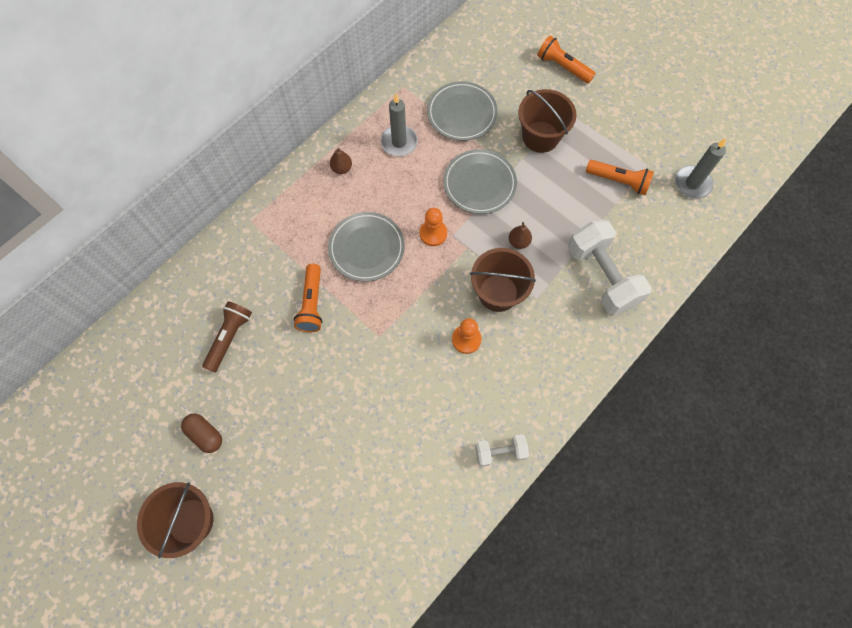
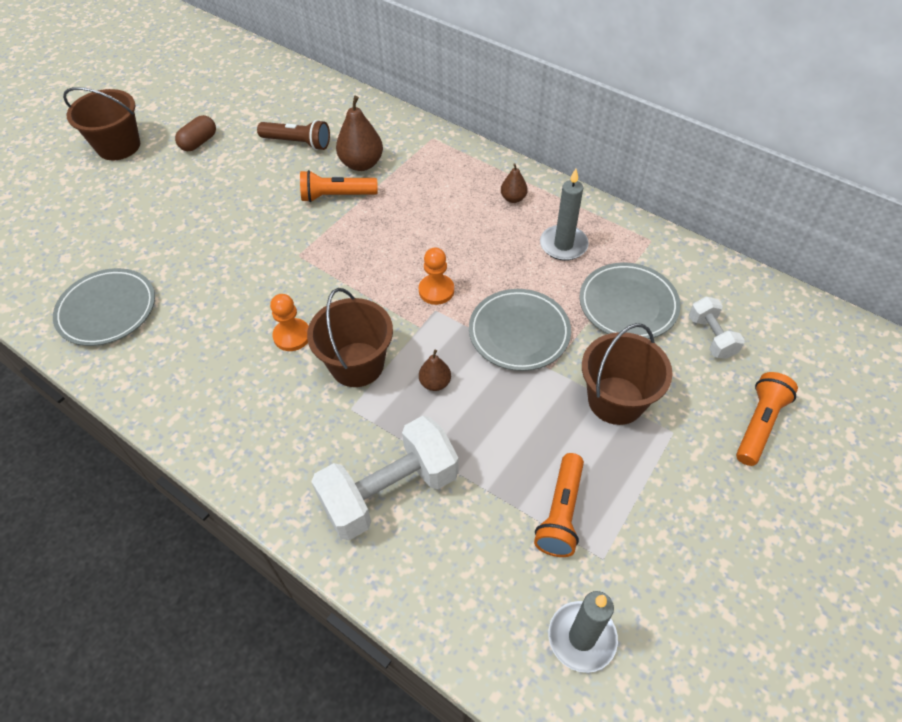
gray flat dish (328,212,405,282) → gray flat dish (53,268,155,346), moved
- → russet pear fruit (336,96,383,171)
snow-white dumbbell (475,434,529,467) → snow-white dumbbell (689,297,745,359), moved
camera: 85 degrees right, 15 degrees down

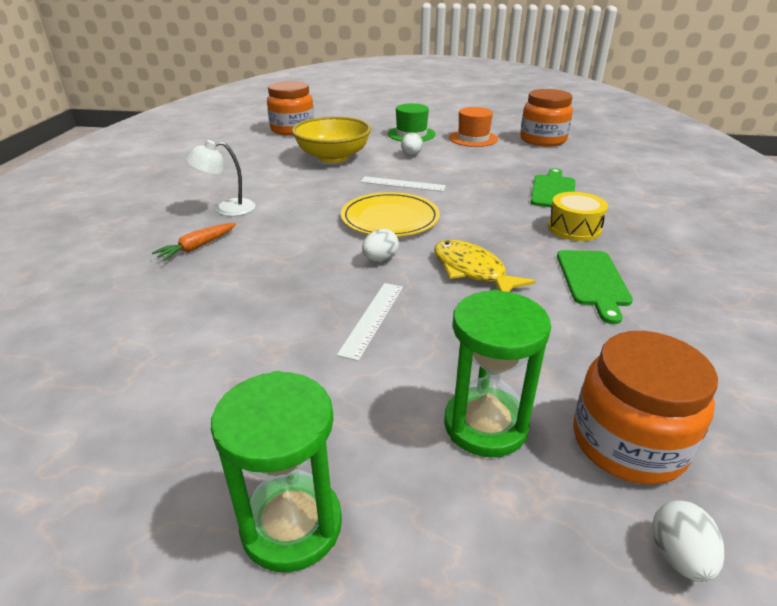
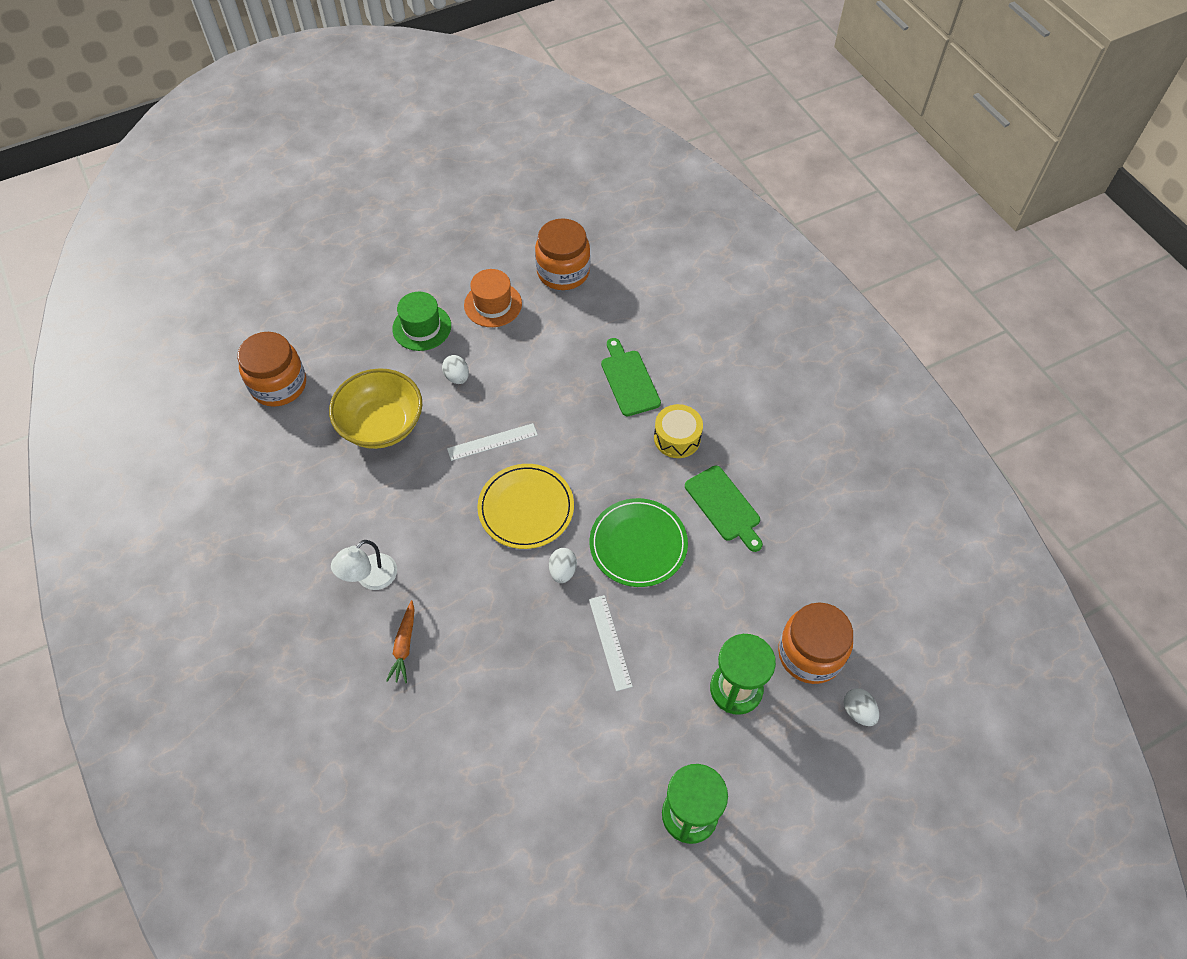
bright yellow fish figure (434,240,536,292) → leaf-green flat dish (590,498,688,587)
camera: 35 degrees left, 25 degrees up

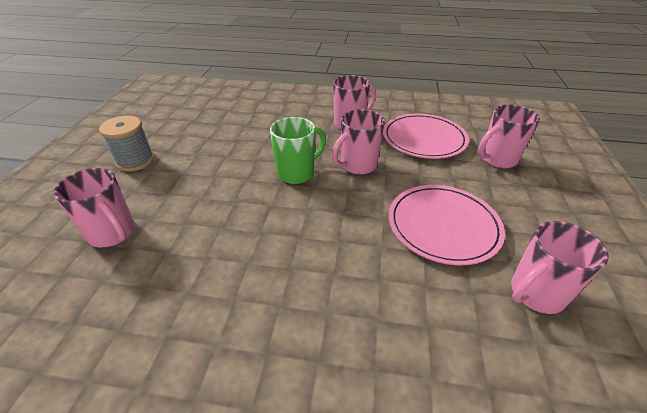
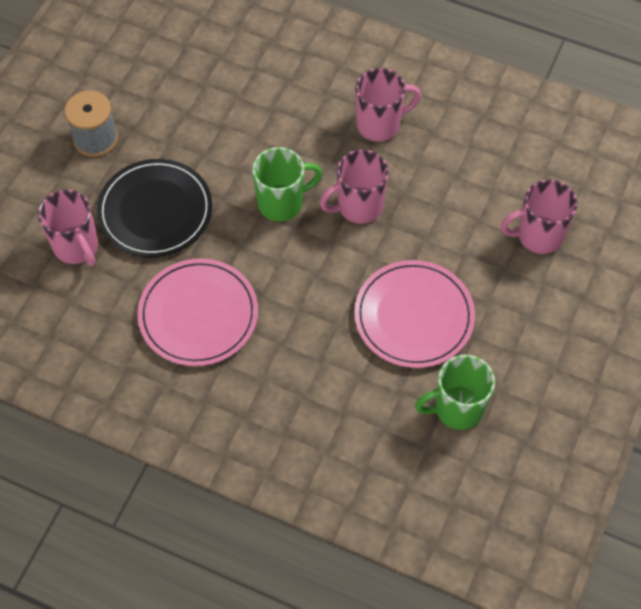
- → jet-black flat dish (97,159,212,257)
pink flat dish (383,113,469,159) → pink flat dish (137,258,258,366), moved
pink tea mug (511,221,609,314) → leaf-green tea mug (415,355,495,430)
camera: 15 degrees right, 20 degrees up

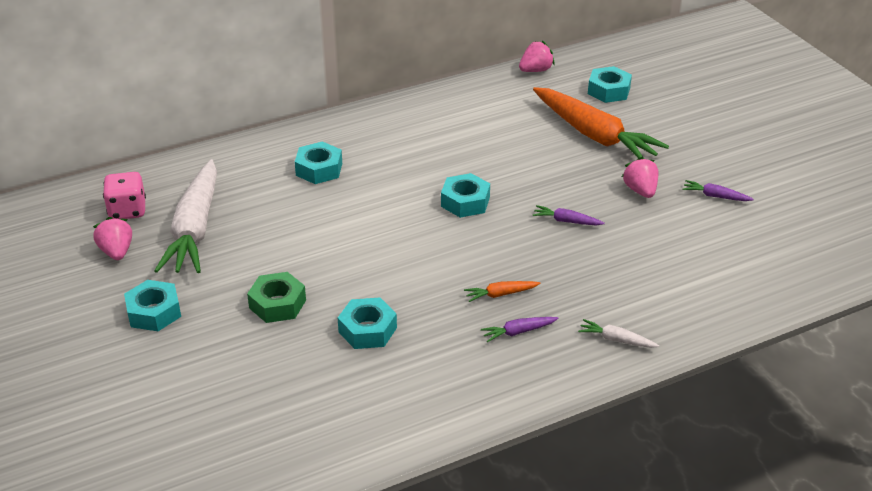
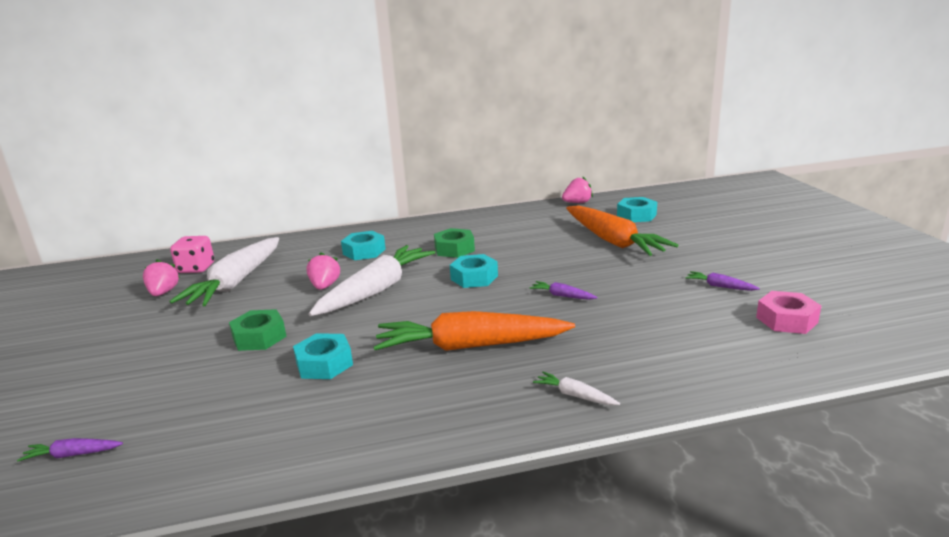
violet root vegetable (481,317,558,342) → violet root vegetable (17,438,123,461), moved
pink strawberry (622,157,658,198) → pink strawberry (307,252,340,290), moved
- → snow-white root vegetable (309,245,436,316)
orange root vegetable (464,281,540,302) → orange root vegetable (373,311,575,351), x2.50
- → leaf-green hexagon nut (434,228,475,258)
- → pink hexagon nut (756,291,822,334)
teal hexagon nut (124,280,181,331) → -
camera: 15 degrees right, 15 degrees down

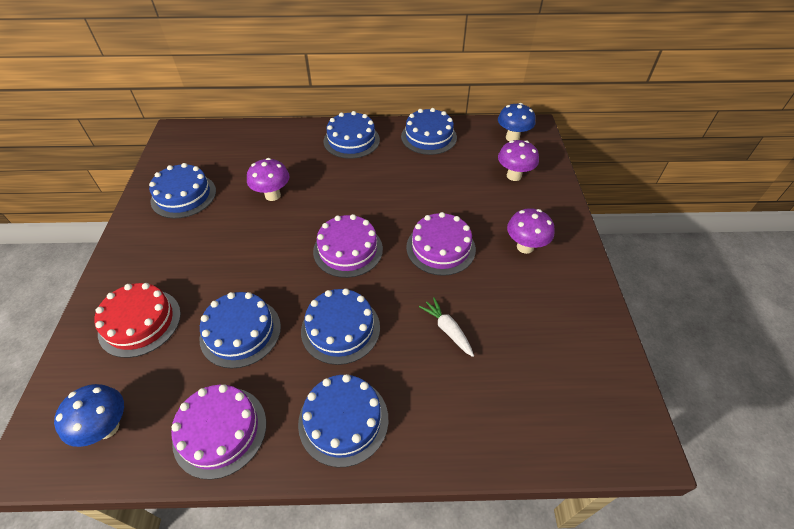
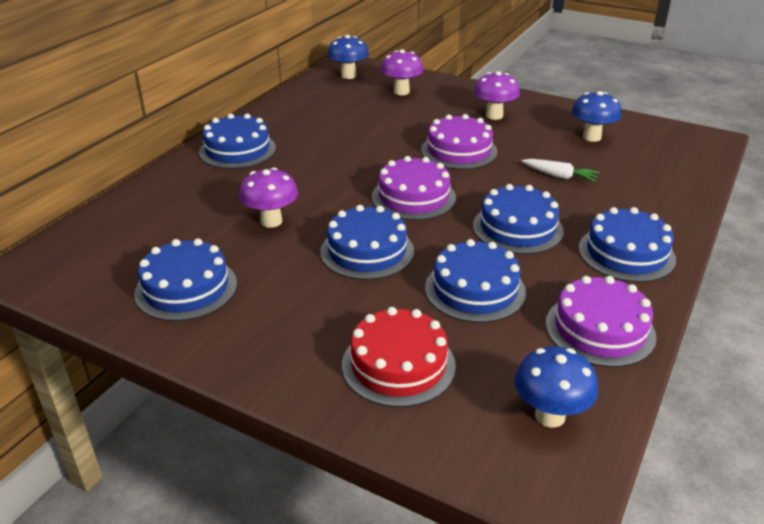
royal blue gateau (401,108,457,155) → royal blue gateau (320,205,414,280), moved
snow-white root vegetable (419,297,474,357) → snow-white root vegetable (522,159,600,182), 150 degrees counterclockwise
- → royal blue fungus (572,91,622,142)
camera: 60 degrees left, 15 degrees down

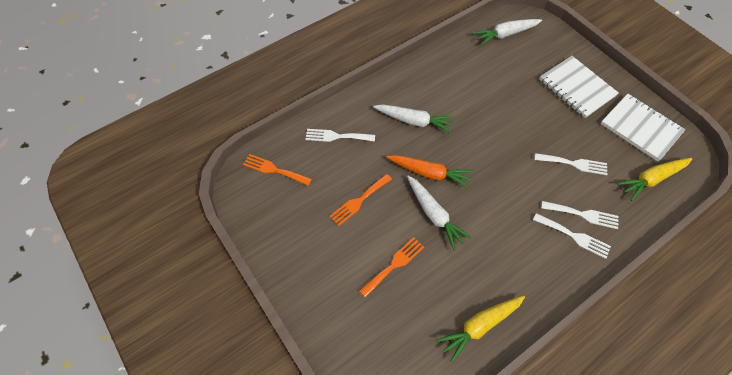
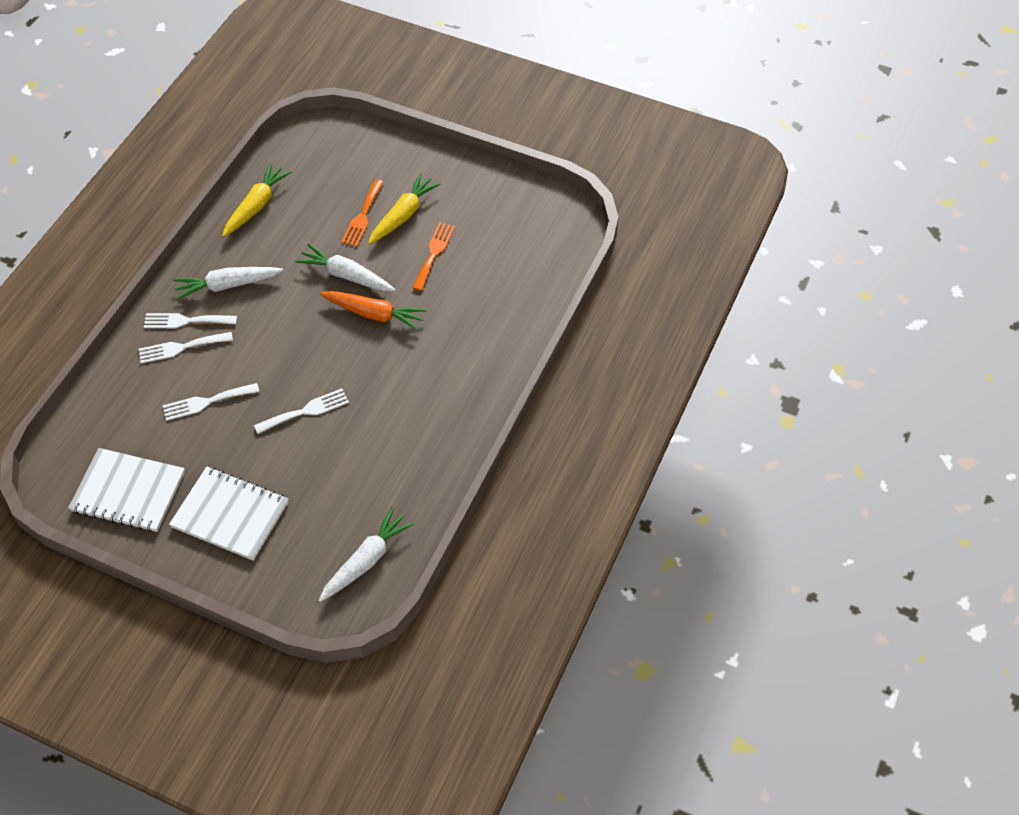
snow-white root vegetable (373,104,455,133) → snow-white root vegetable (174,267,283,300), moved
snow-white table fork (306,129,375,142) → snow-white table fork (254,389,349,434), moved
orange root vegetable (386,155,473,189) → orange root vegetable (320,291,427,331), 150 degrees counterclockwise
bright yellow root vegetable (617,158,692,201) → bright yellow root vegetable (368,173,441,245), moved
orange table fork (243,154,312,186) → -
camera: 150 degrees right, 5 degrees down

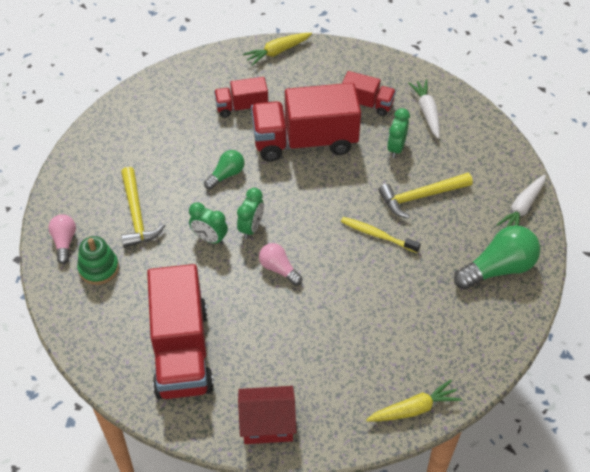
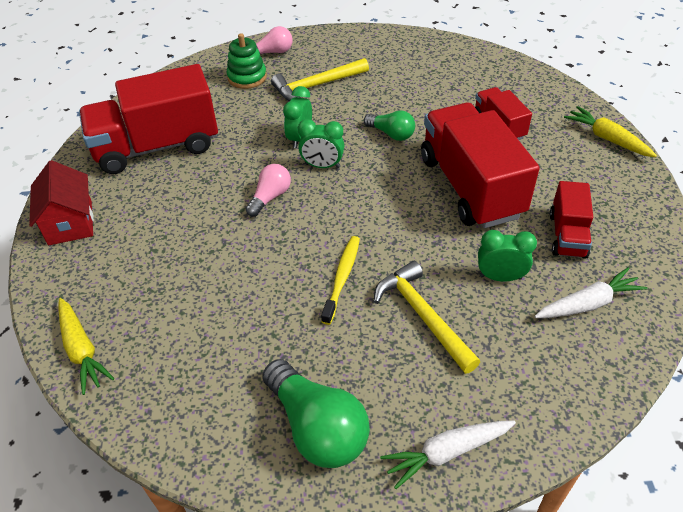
snow-white root vegetable (496,174,546,227) → snow-white root vegetable (380,420,516,489), 45 degrees counterclockwise
camera: 80 degrees right, 5 degrees down

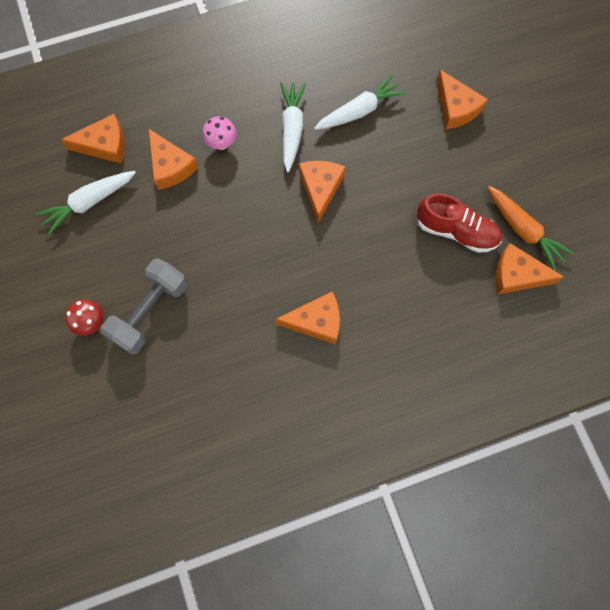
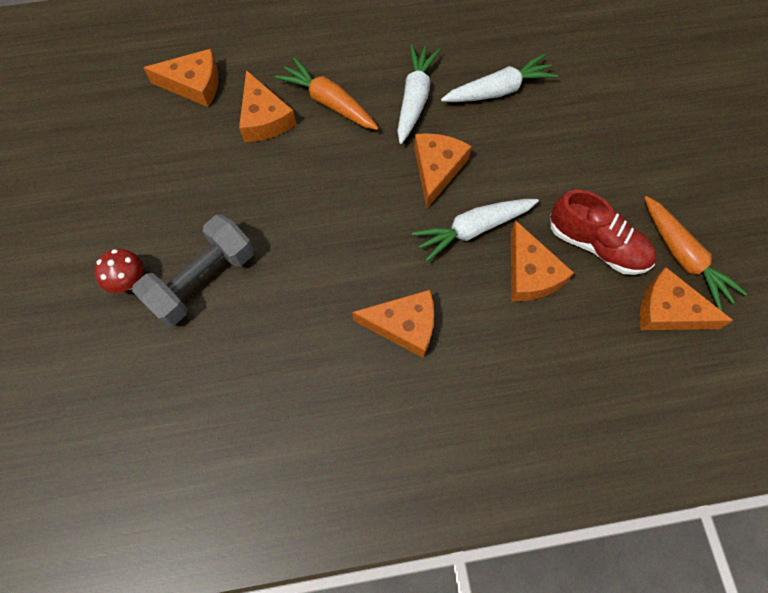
pink fungus (202,116,237,150) → orange root vegetable (274,58,378,130)
snow-white root vegetable (36,171,136,235) → snow-white root vegetable (412,199,539,262), moved
orange cheese (436,70,488,129) → orange cheese (511,220,574,301), moved
camera: 10 degrees right, 5 degrees down

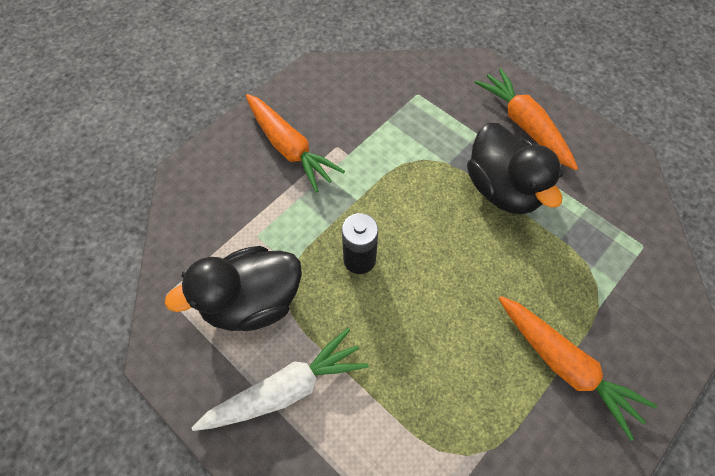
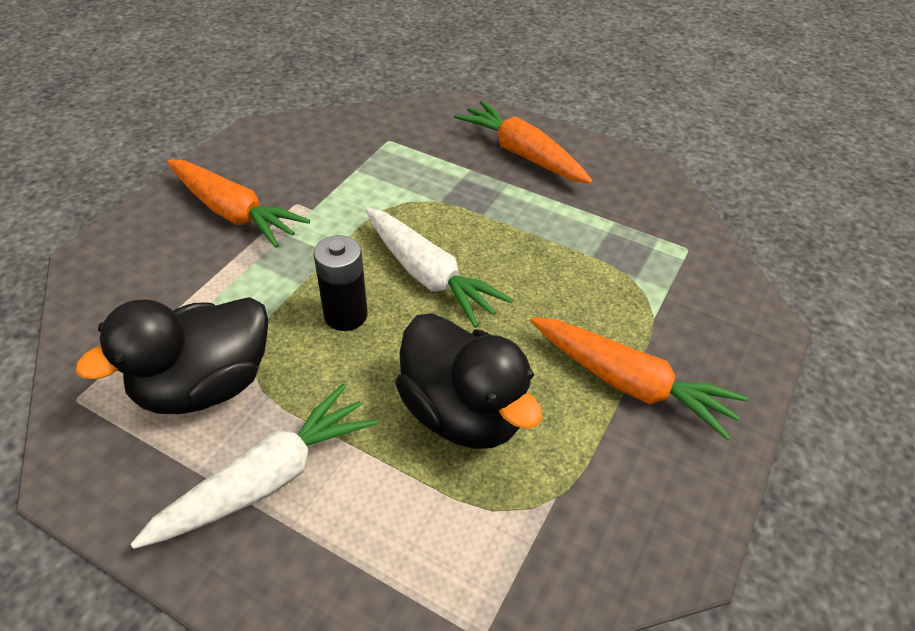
- → snow-white root vegetable (365,207,513,328)
jet-black duck (467,123,563,215) → jet-black duck (395,313,543,449), moved
camera: 15 degrees left, 15 degrees down

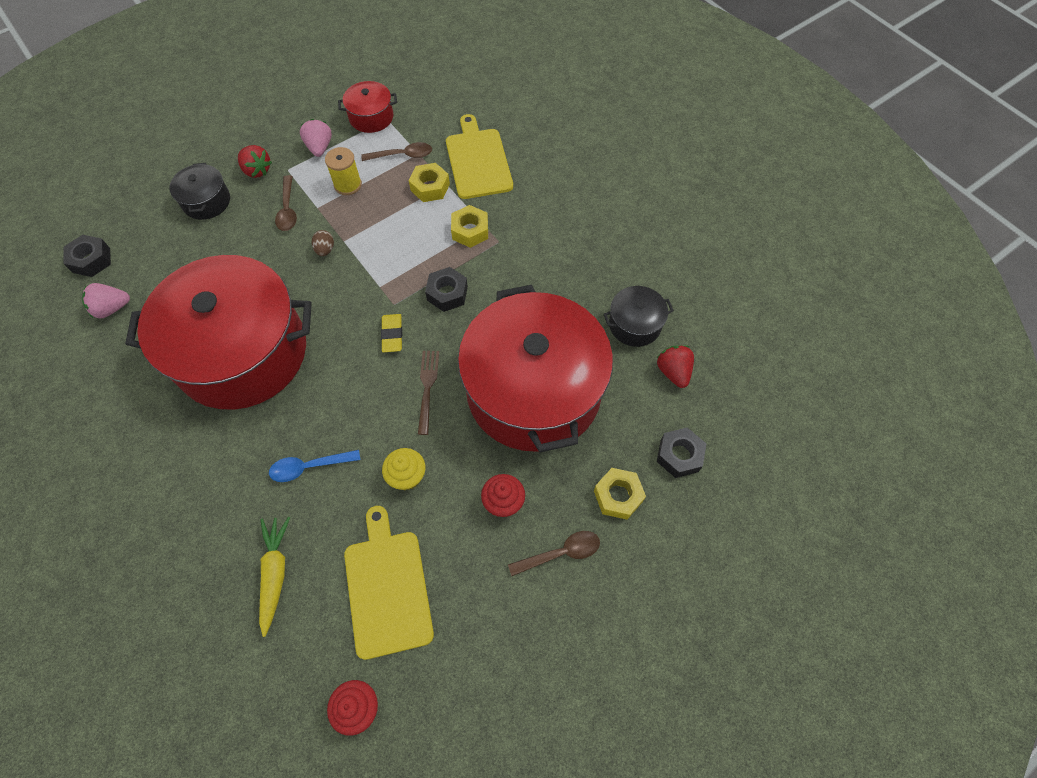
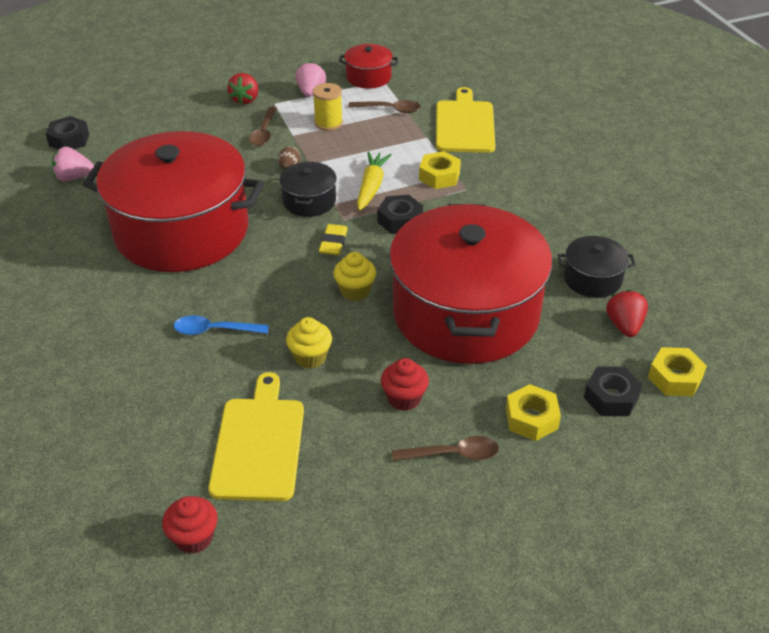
crimson strawberry (238,145,272,178) → crimson strawberry (227,73,258,105), 45 degrees clockwise
jet-black cooking pot (169,163,230,220) → jet-black cooking pot (279,162,337,217), moved
russet table fork (418,351,439,435) → bright yellow muffin (333,252,376,301)
bright yellow root vegetable (259,517,290,637) → bright yellow root vegetable (357,152,391,211), moved
bright yellow hexagon nut (409,163,450,202) → bright yellow hexagon nut (648,347,707,396), moved
camera: 15 degrees right, 20 degrees down

